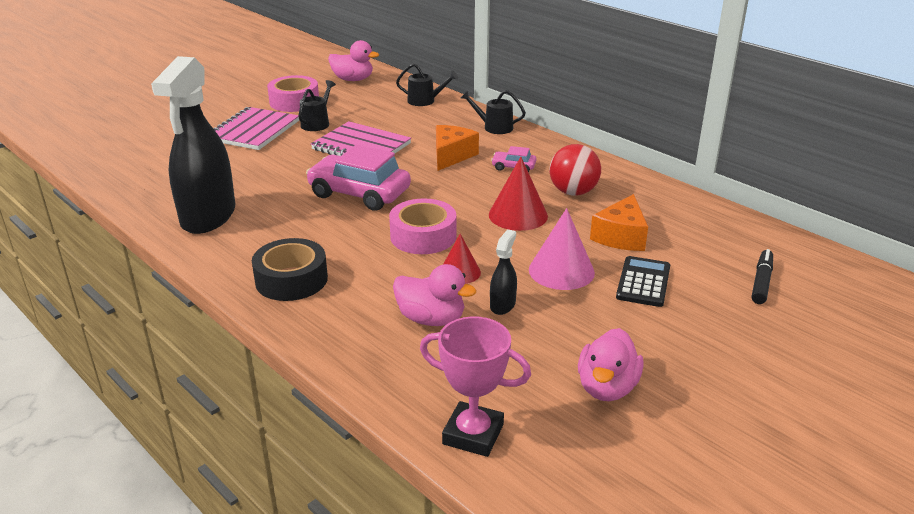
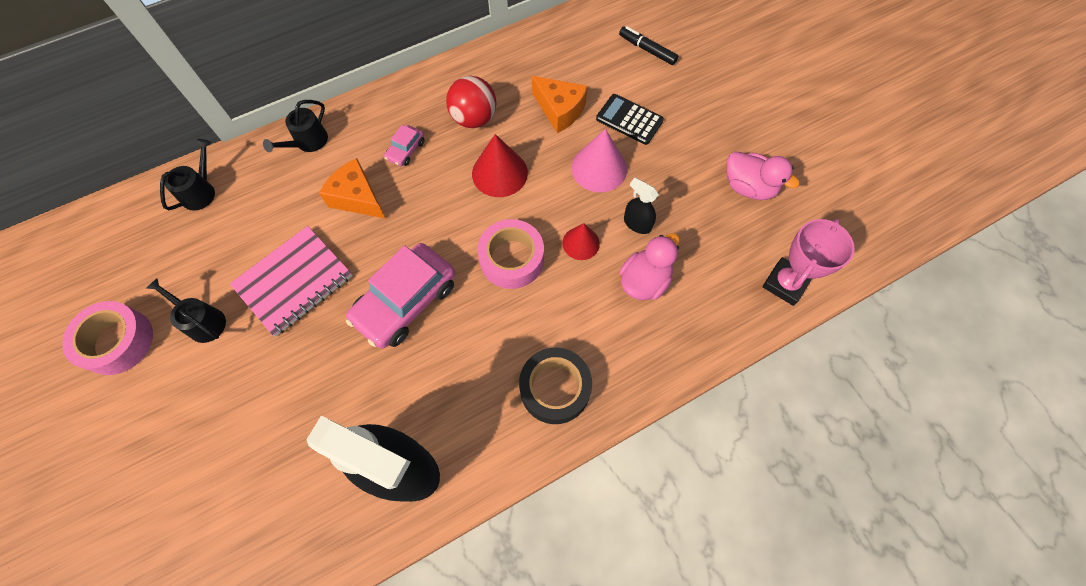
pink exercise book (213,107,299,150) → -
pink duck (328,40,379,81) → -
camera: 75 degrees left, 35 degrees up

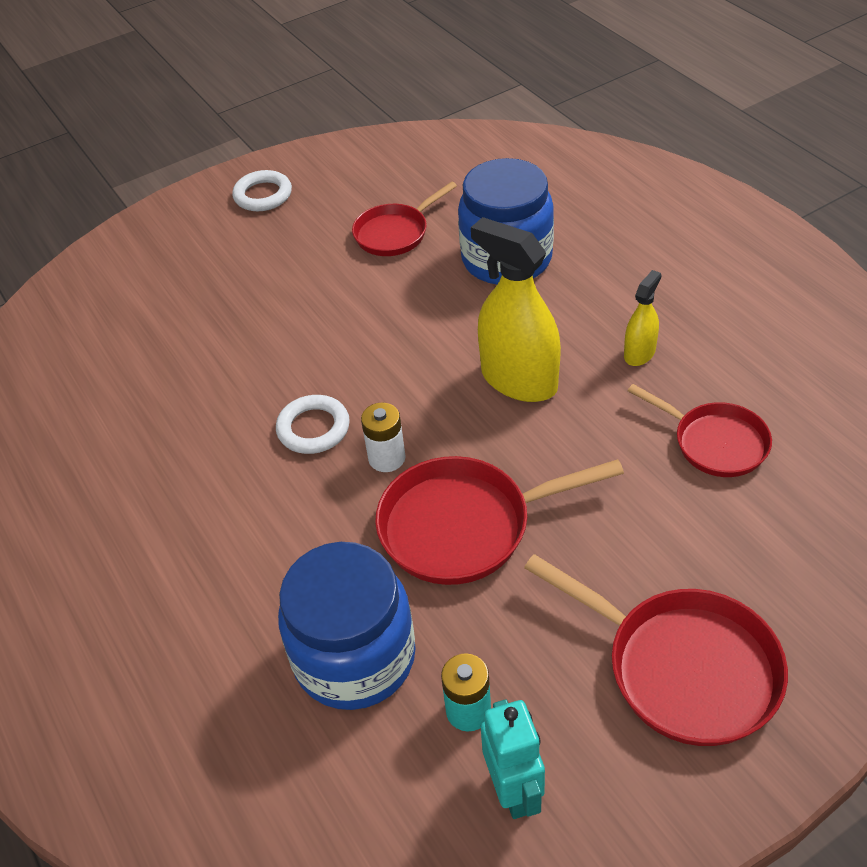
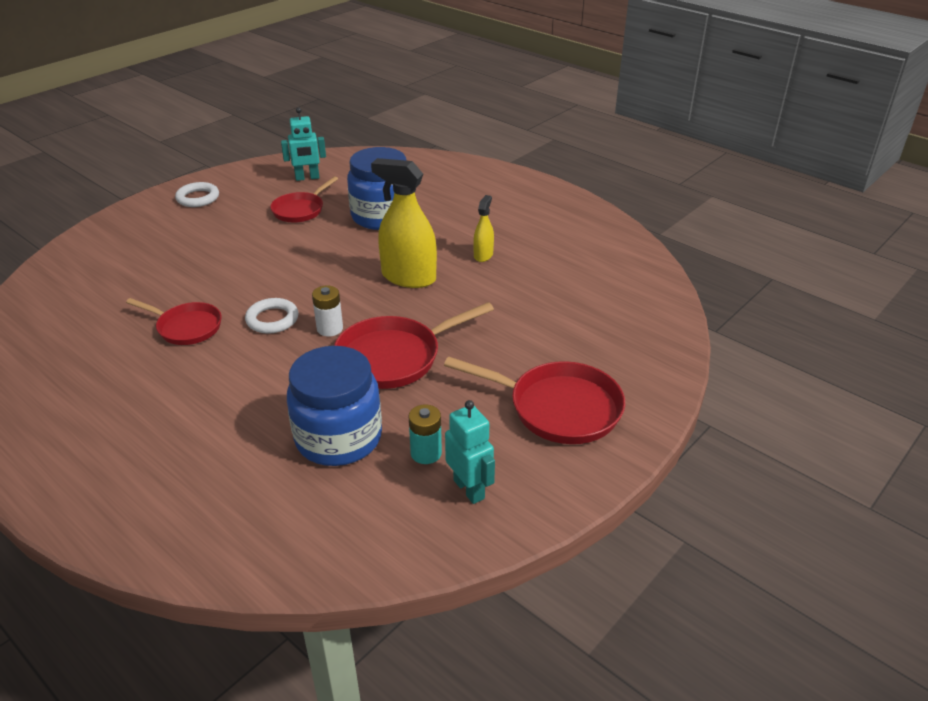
crimson skillet (628,384,772,477) → crimson skillet (126,298,221,345), moved
- → teal robot (281,108,326,181)
camera: 20 degrees left, 10 degrees down

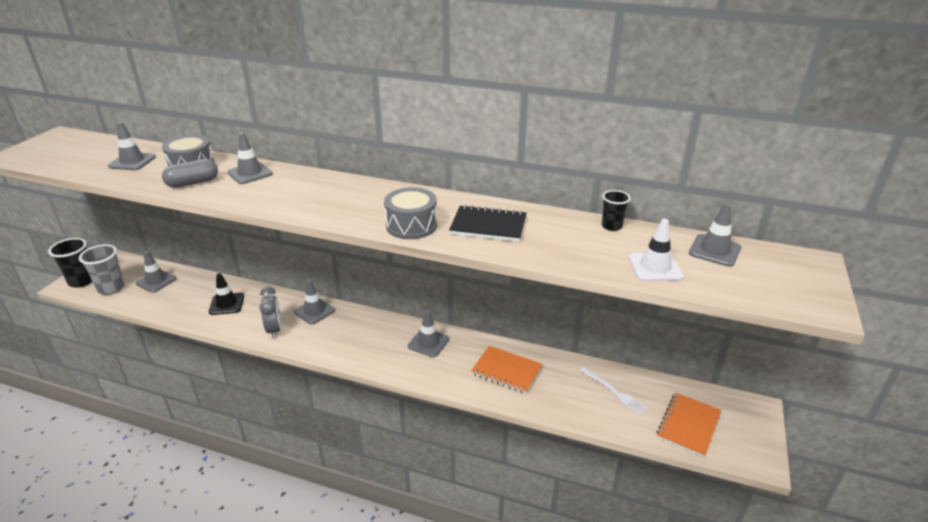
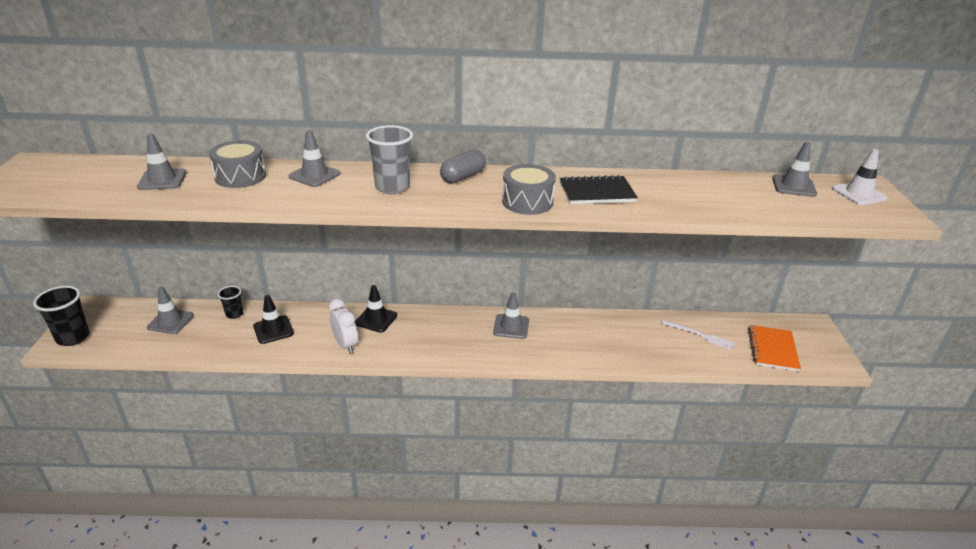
jet-black tumbler (602,190,631,231) → jet-black tumbler (218,286,243,319), moved
gray bedside clock (260,287,281,339) → snow-white bedside clock (329,299,358,354)
gray safety cone (294,280,335,325) → jet-black safety cone (355,285,397,333)
gray tumbler (79,244,125,295) → gray tumbler (366,125,413,194), moved
gray pill shape (162,159,218,188) → gray pill shape (440,150,486,183), moved
snow-white safety cone (629,219,683,281) → snow-white safety cone (832,149,888,205), moved
orange exercise book (471,346,543,394) → -
camera: 20 degrees left, 0 degrees up

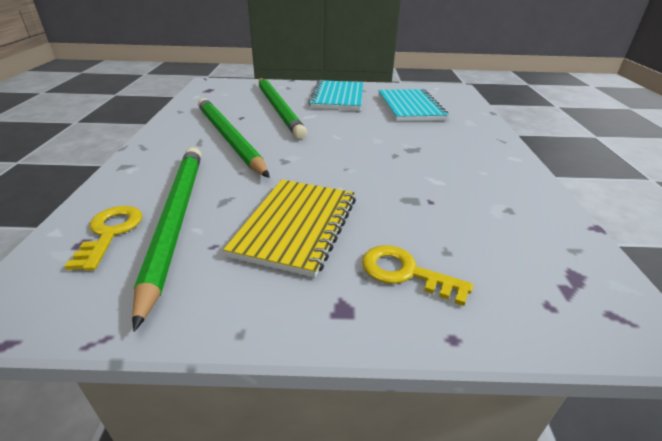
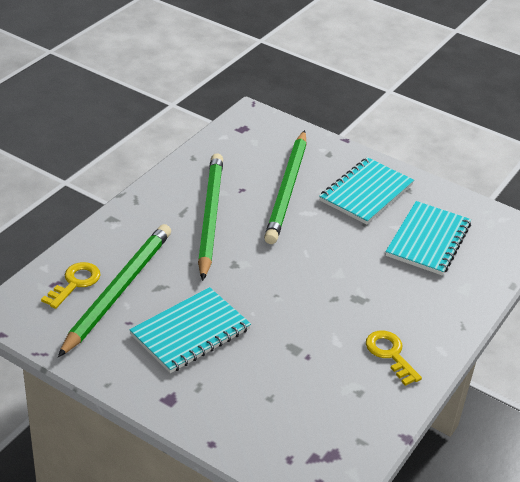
bright yellow exercise book (223,180,356,277) → teal exercise book (129,287,251,373)
bright yellow door key (362,245,473,306) → bright yellow door key (366,331,422,386), moved
camera: 30 degrees right, 5 degrees up

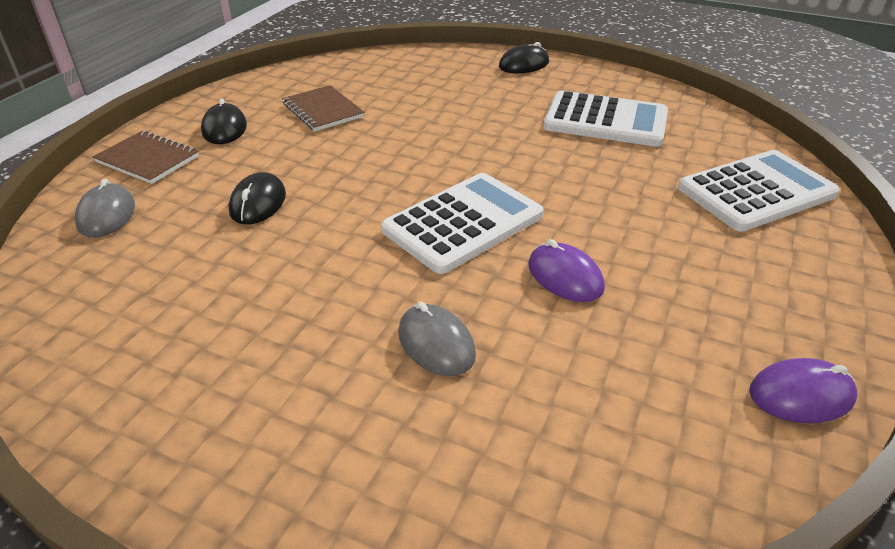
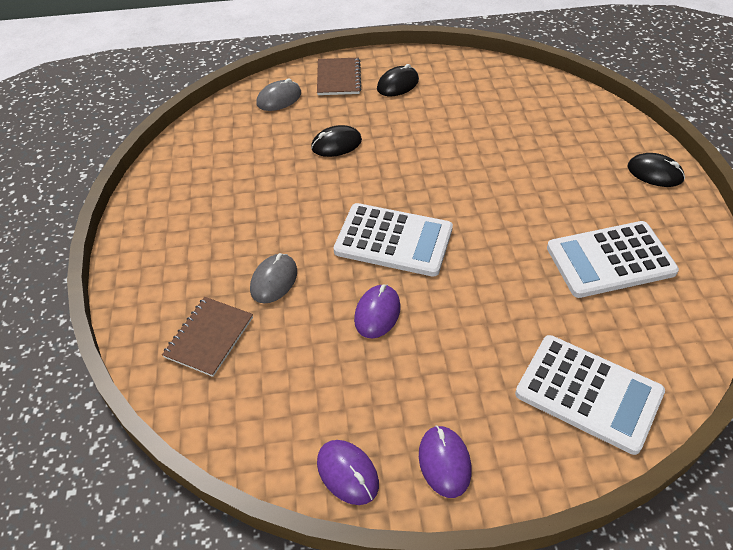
russet exercise book (282,85,365,131) → russet exercise book (162,297,253,377), moved
- → violet PC mouse (419,425,472,498)
snow-white pocket calculator (543,90,668,147) → snow-white pocket calculator (547,221,679,298), 90 degrees clockwise
camera: 60 degrees right, 10 degrees up

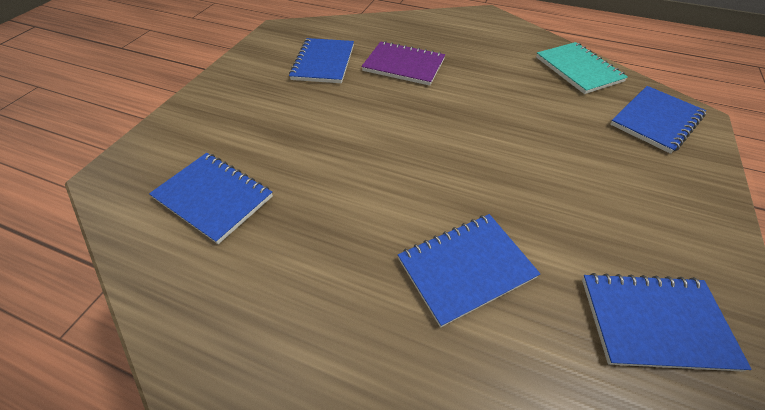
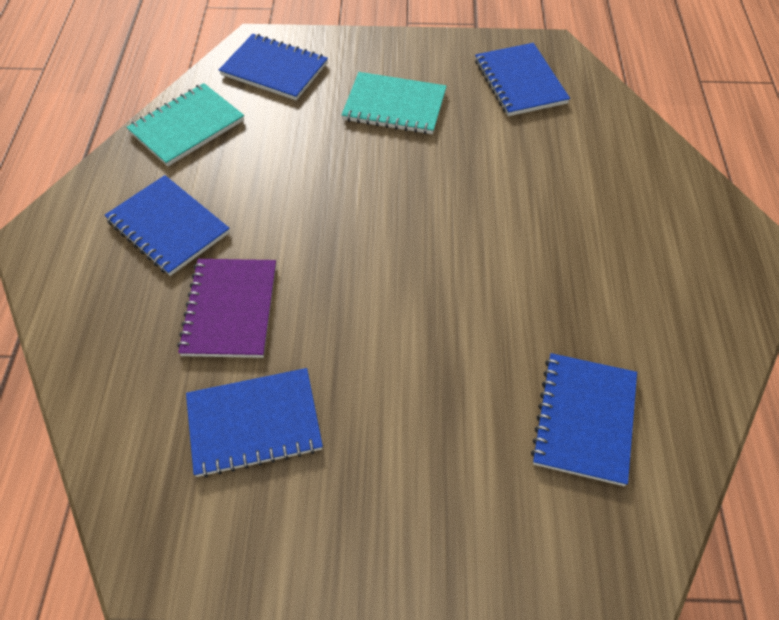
royal blue exercise book (398,214,540,328) → royal blue exercise book (105,175,230,276), moved
- → teal exercise book (341,72,447,134)
camera: 110 degrees left, 5 degrees up

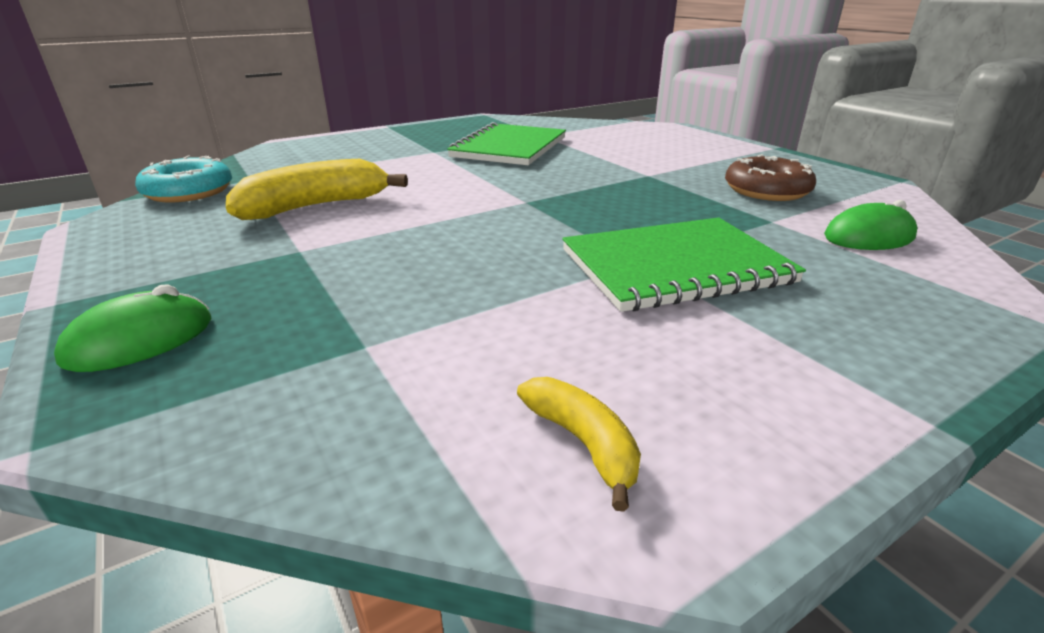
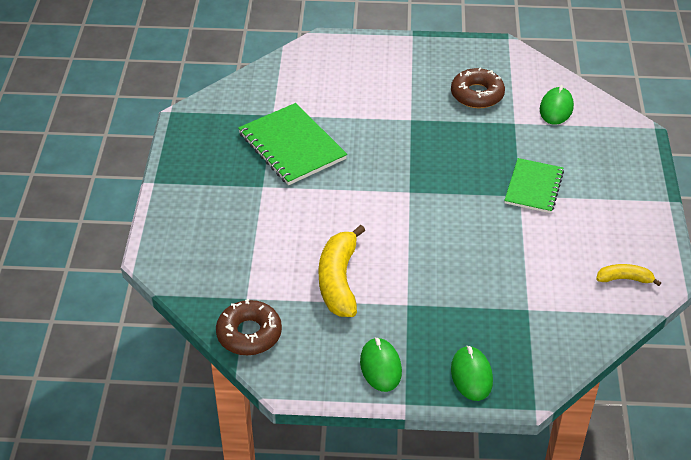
teal glazed donut (135,156,232,203) → russet glazed donut (216,299,282,355)
- → leaf-green PC mouse (360,338,402,392)
leaf-green exercise book (562,218,806,312) → leaf-green exercise book (504,158,564,213), x0.66
camera: 55 degrees left, 15 degrees up

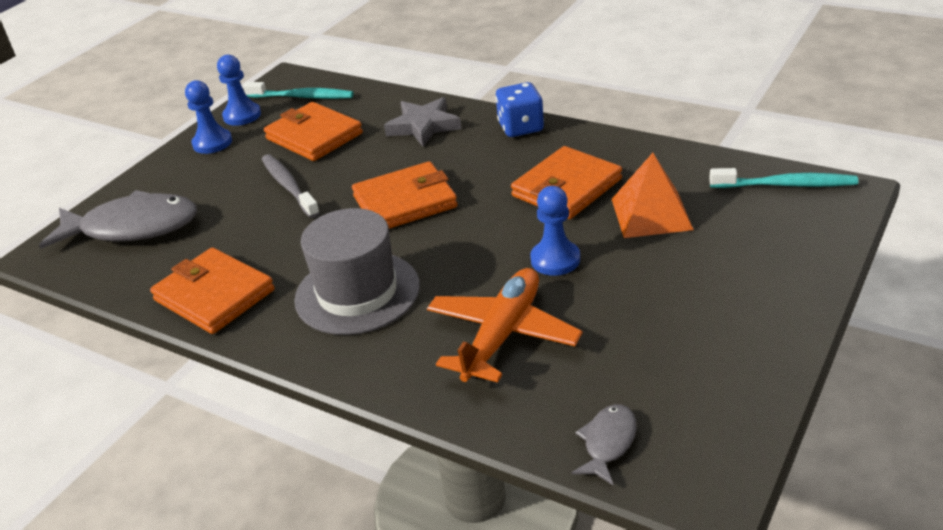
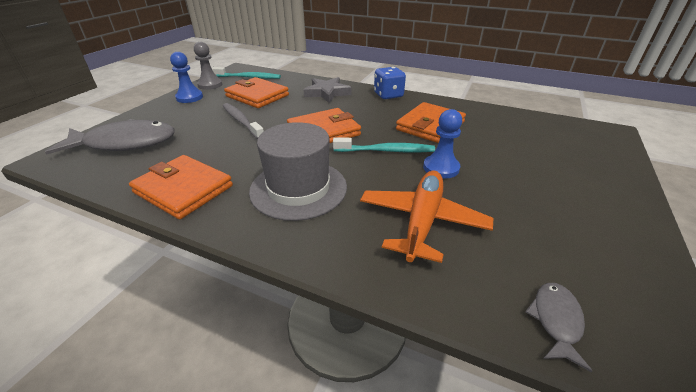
royal blue chess pawn (217,55,261,126) → gray chess pawn (194,42,222,90)
teal dental brush (709,168,858,188) → teal dental brush (333,138,435,152), moved
orange solid pyramid (612,153,694,238) → -
camera: 10 degrees left, 0 degrees up

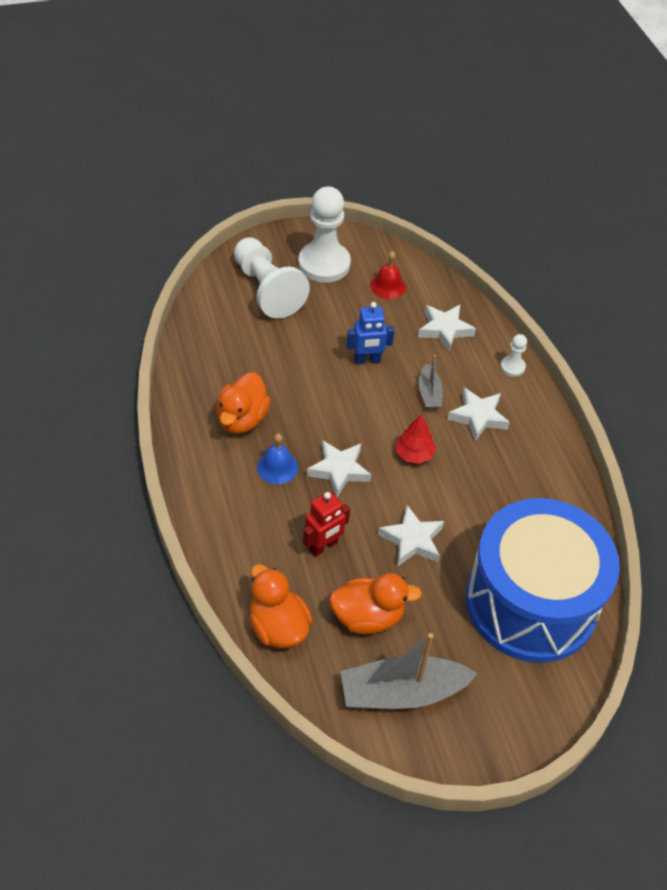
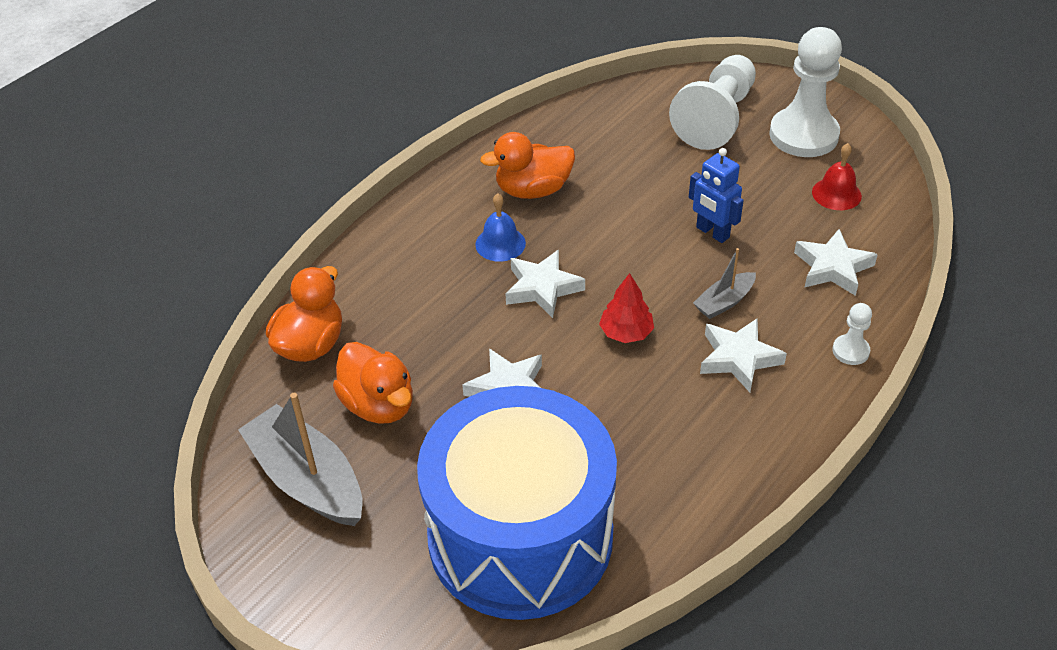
crimson robot (303,491,350,557) → -
camera: 60 degrees right, 5 degrees down

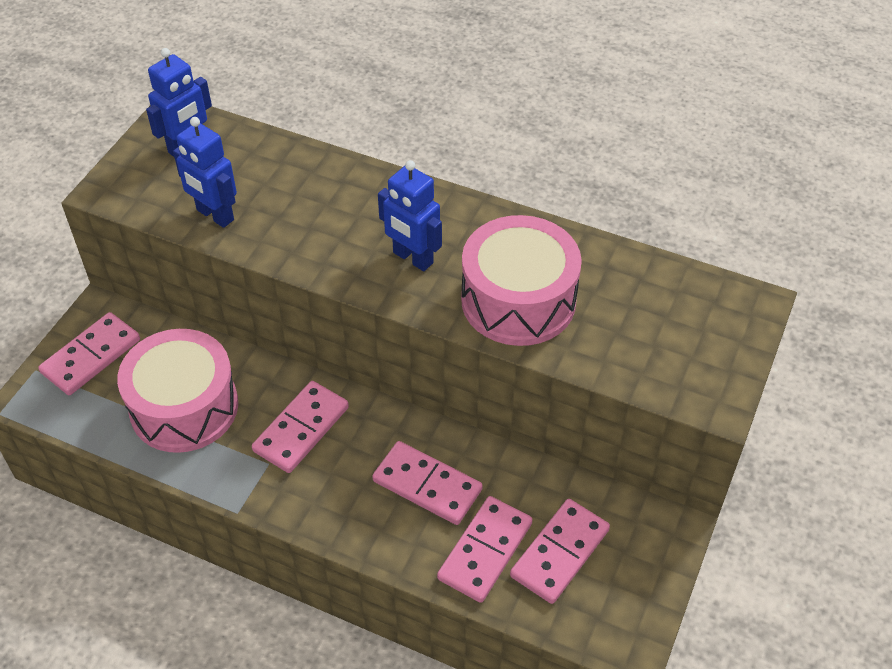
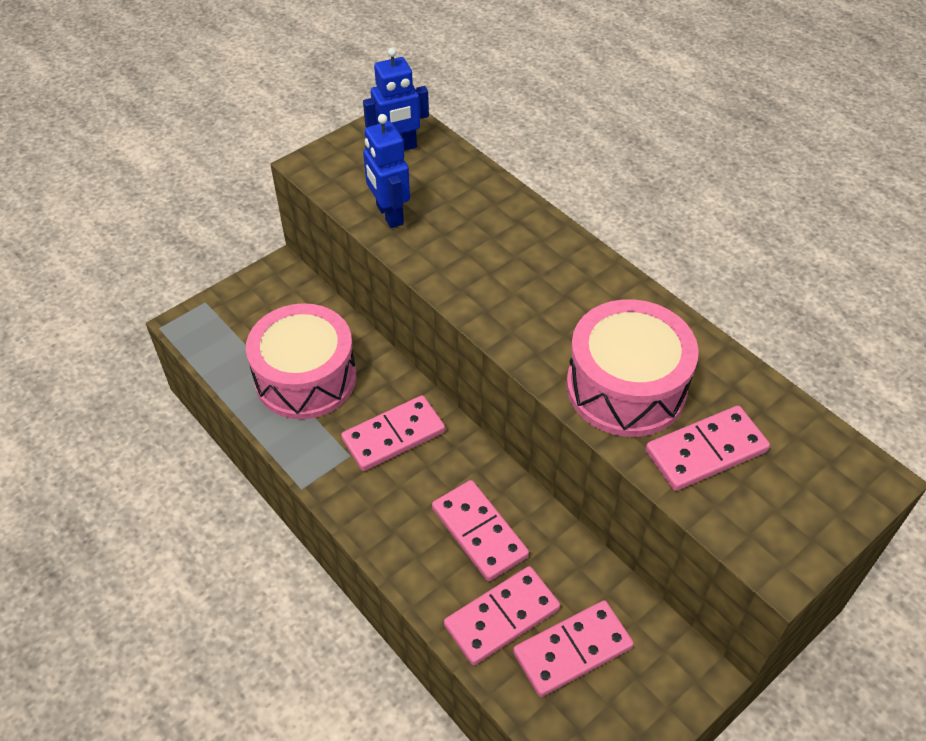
pink domino tile (38,312,140,395) → pink domino tile (646,406,770,491), moved
royal blue robot (378,160,442,271) → -
camera: 25 degrees right, 0 degrees up

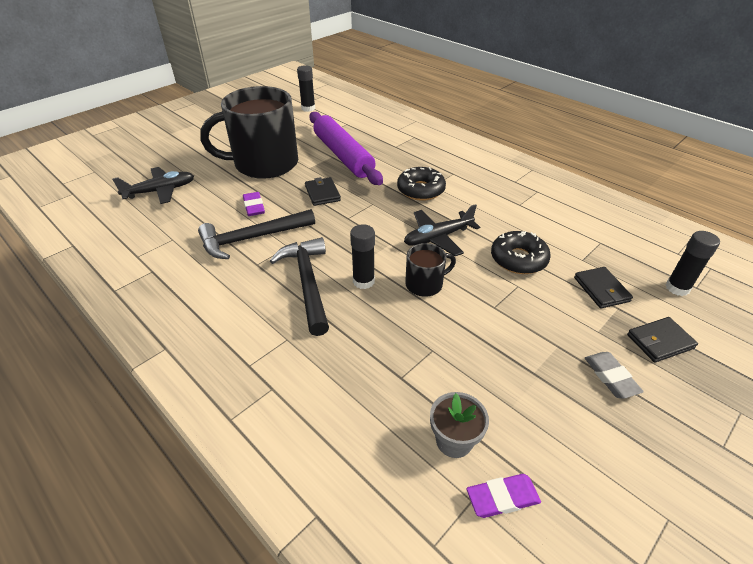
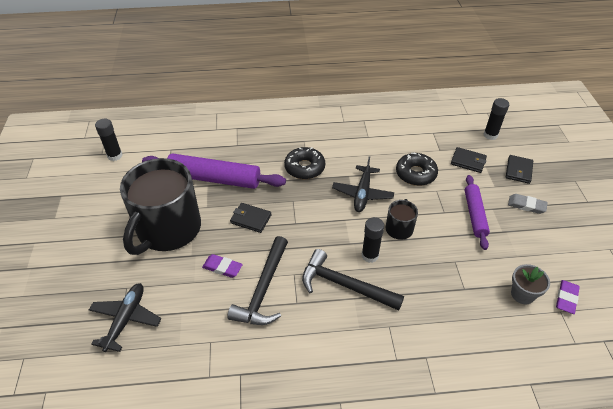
- → violet dough roller (465,175,490,250)
camera: 50 degrees left, 5 degrees up

